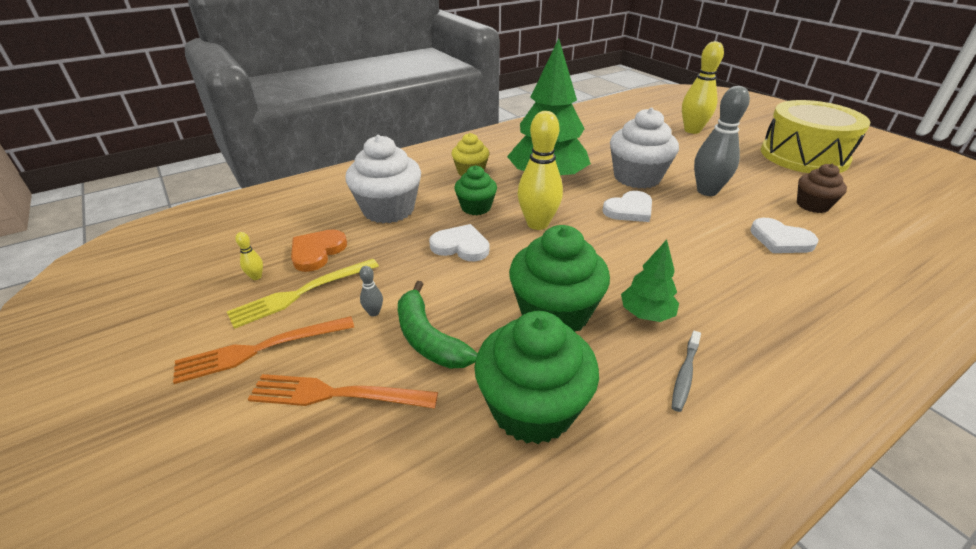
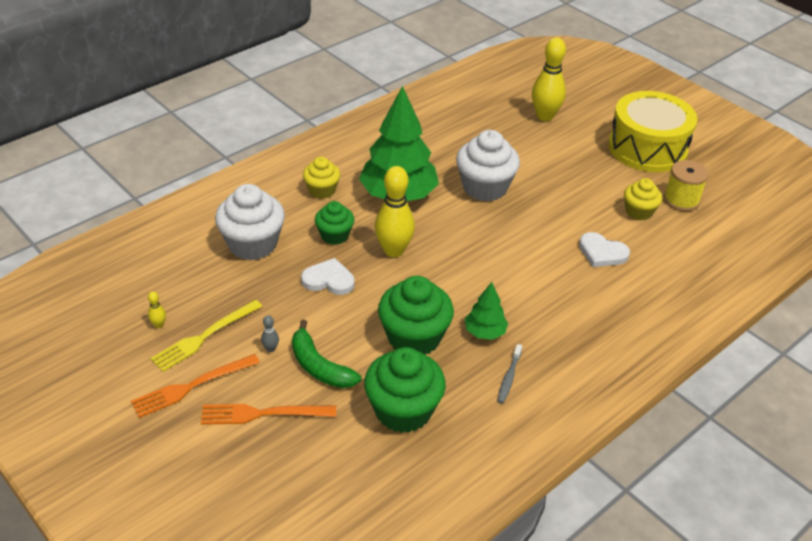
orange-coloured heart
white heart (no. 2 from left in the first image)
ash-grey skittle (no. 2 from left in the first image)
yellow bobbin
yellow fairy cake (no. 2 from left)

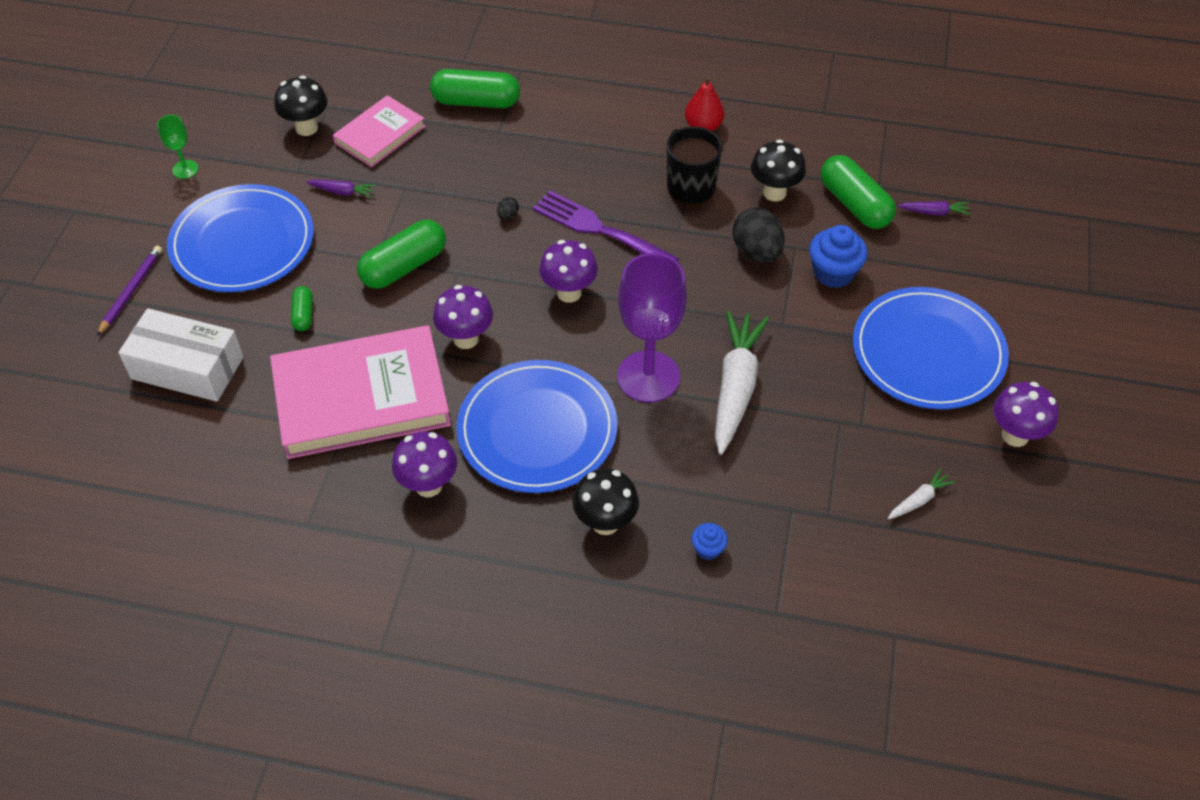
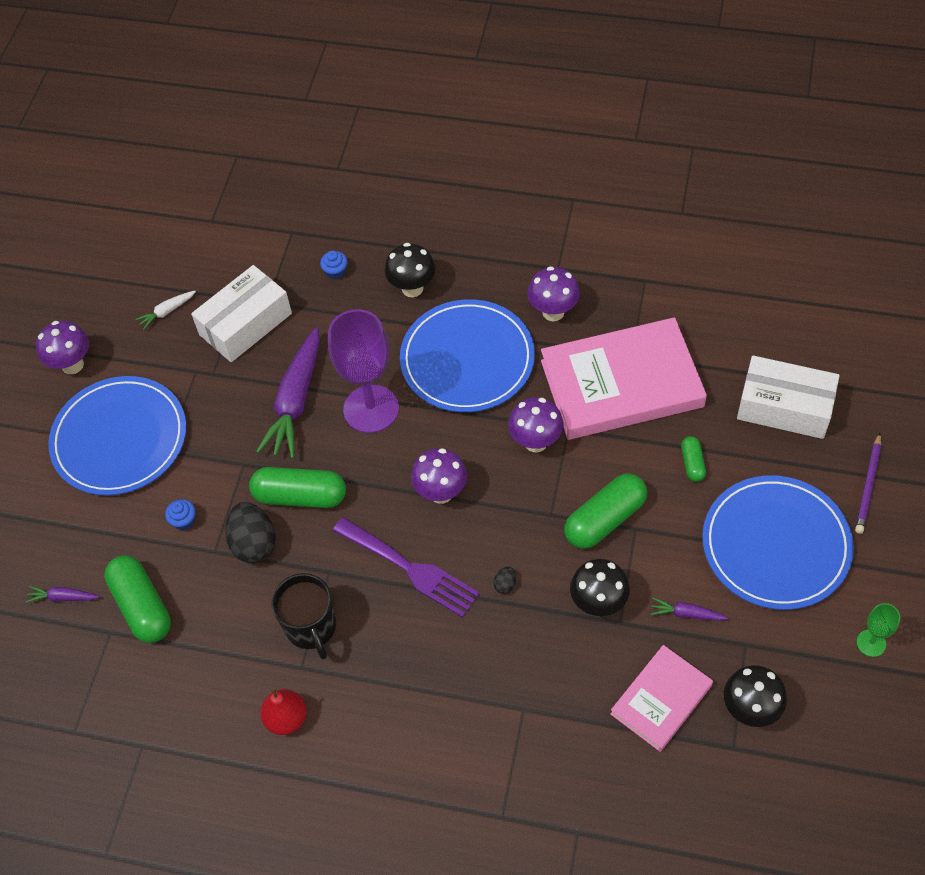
white box (no. 1 from left)
green capsule (no. 2 from left)
ebony fungus (no. 2 from left)
royal purple carrot (no. 2 from left)
royal blue fairy cake (no. 1 from left)

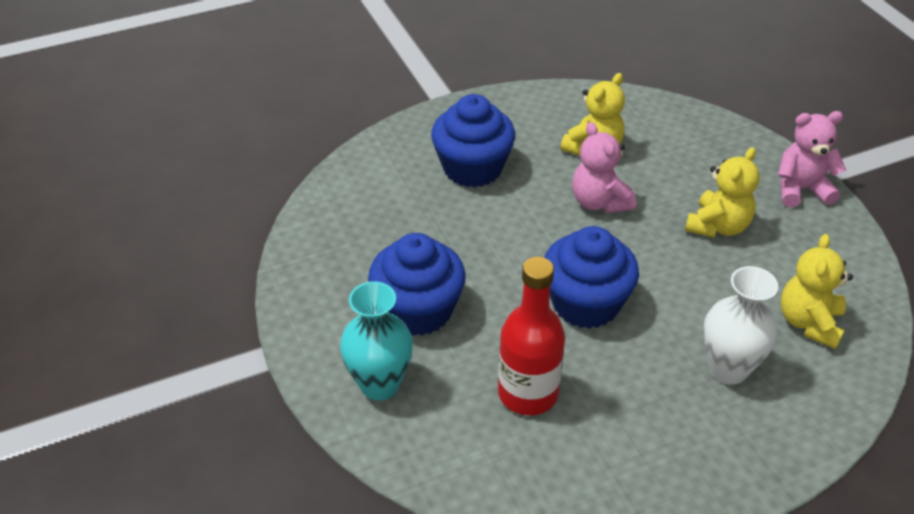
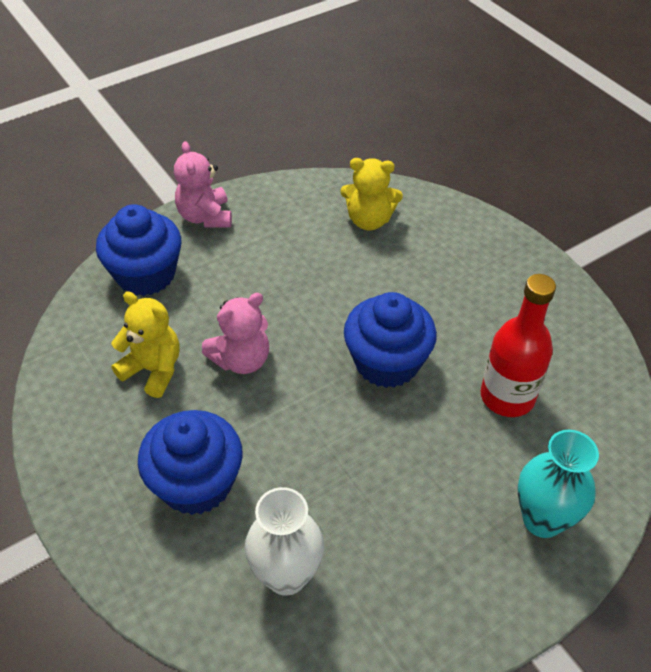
yellow teddy bear (no. 2 from left in the first image)
royal blue fairy cake (no. 1 from left)
white flower vase

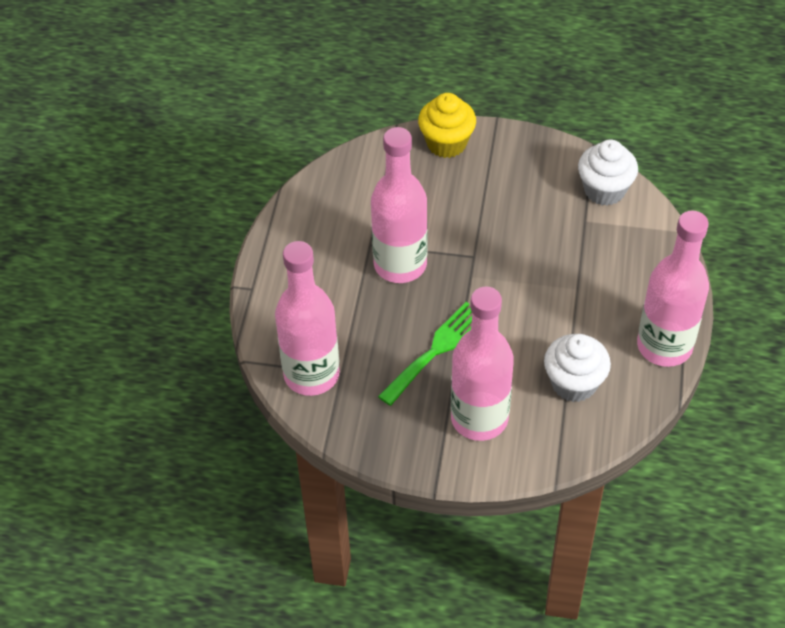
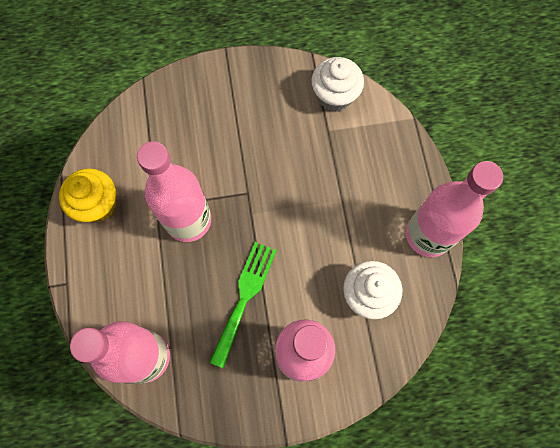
yellow fairy cake

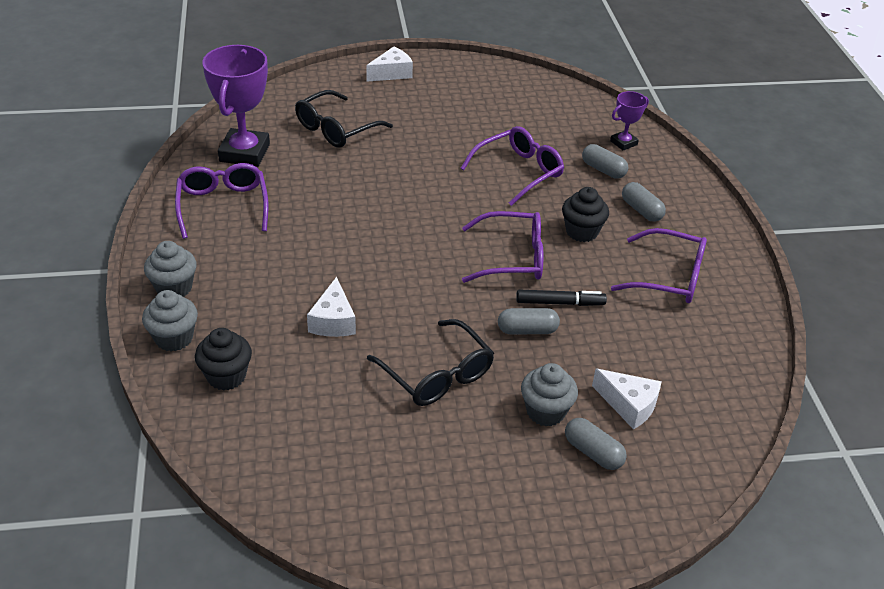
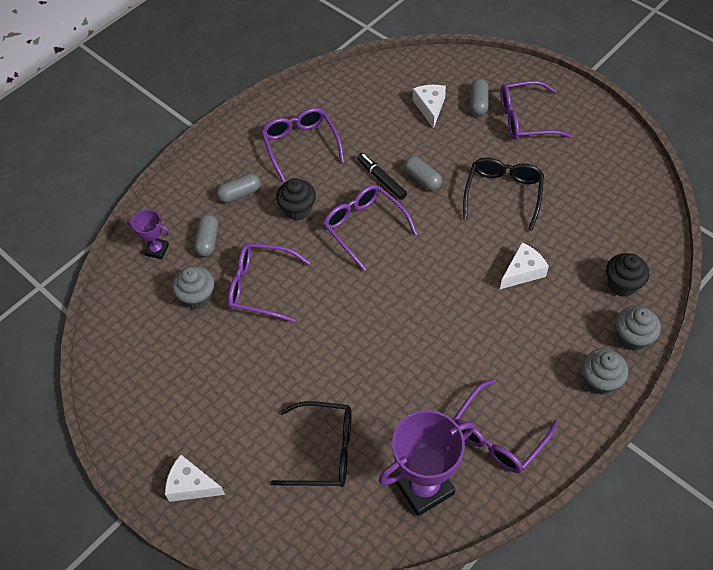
royal purple glasses (no. 5 from left)
ash-grey fairy cake (no. 1 from left)
ash-grey capsule (no. 2 from left)

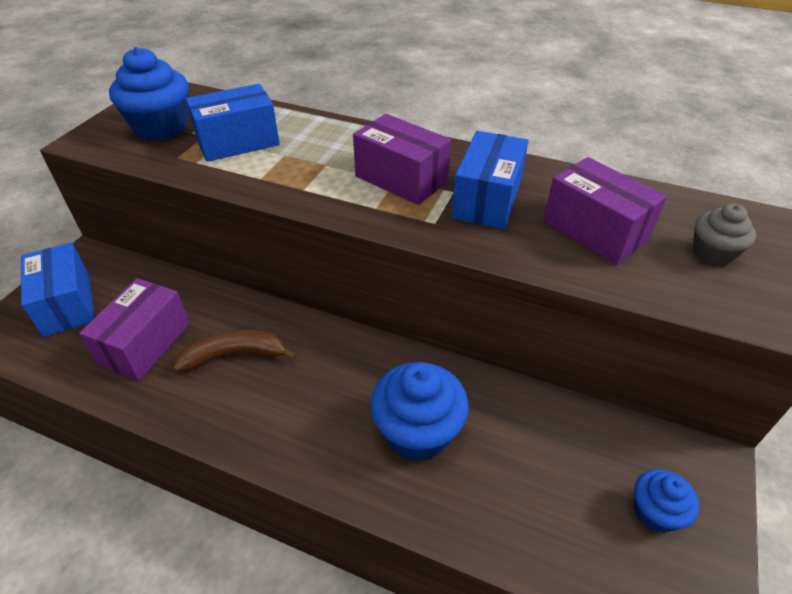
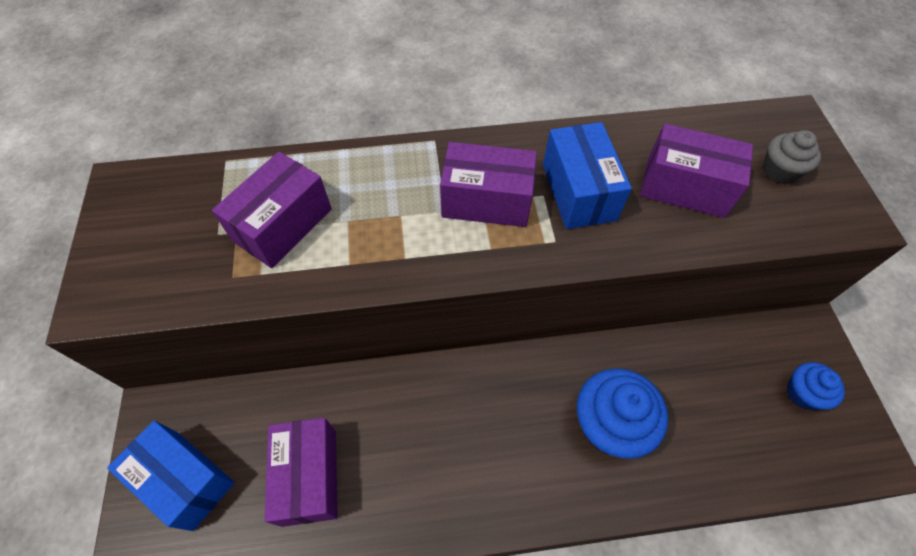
royal blue fairy cake (no. 1 from left in the first image)
dark brown toy banana
royal purple box (no. 1 from left)

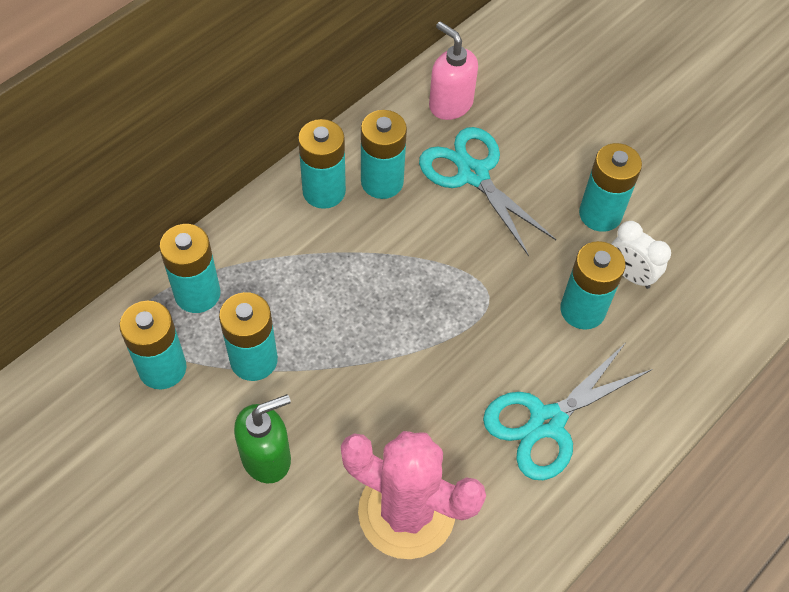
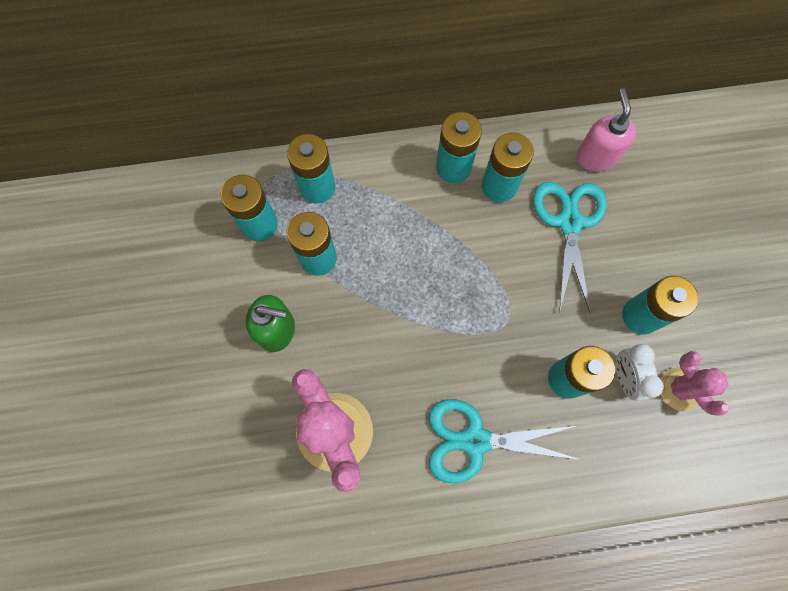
rose-pink prickly plant (no. 2 from left)

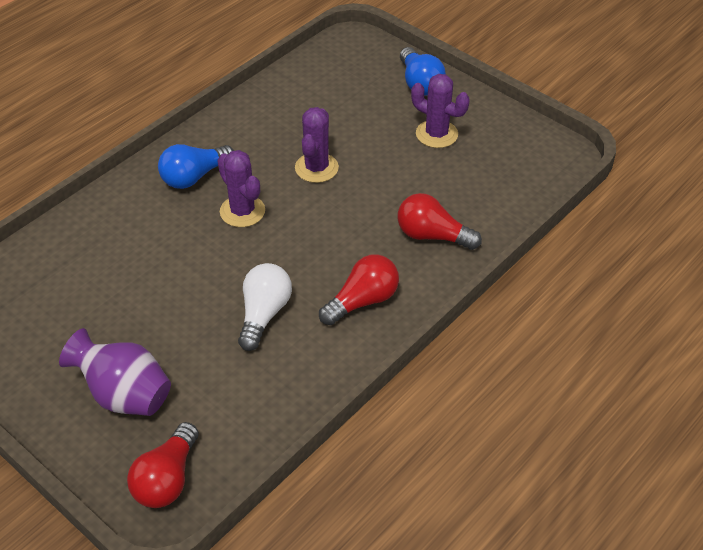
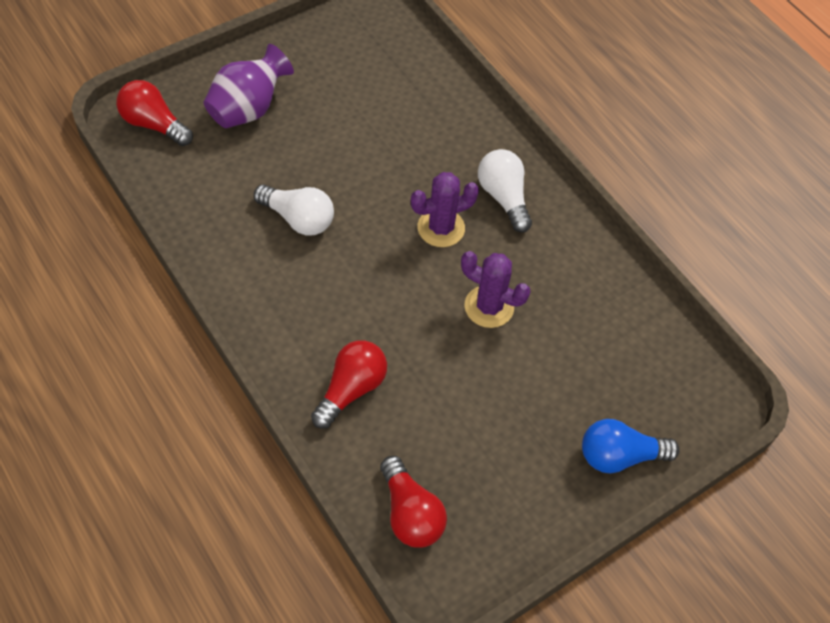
royal purple prickly plant (no. 3 from left in the first image)
scarlet light bulb (no. 3 from left)
white light bulb (no. 2 from left)

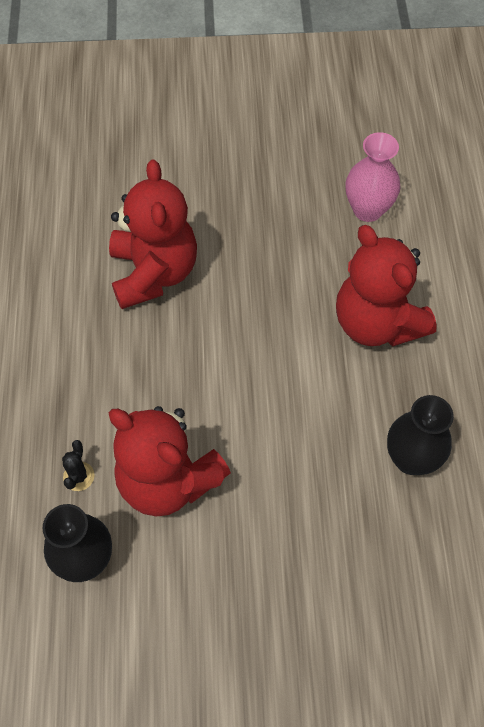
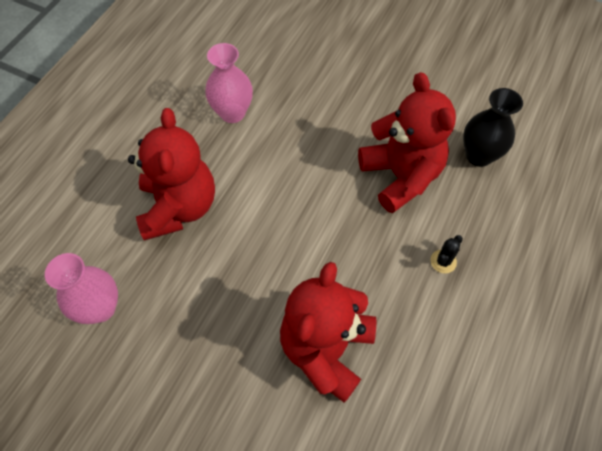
ebony prickly plant
rose-pink flower vase (no. 2 from left)

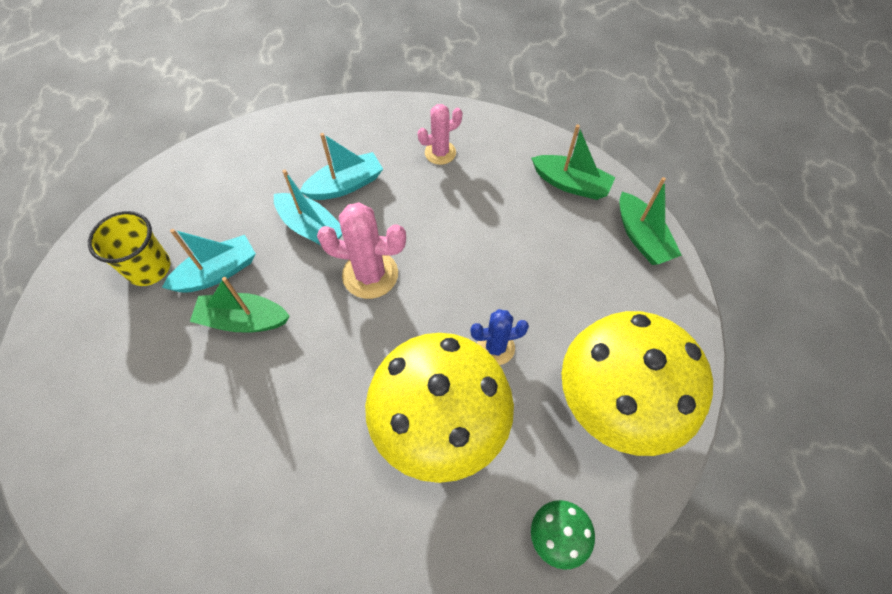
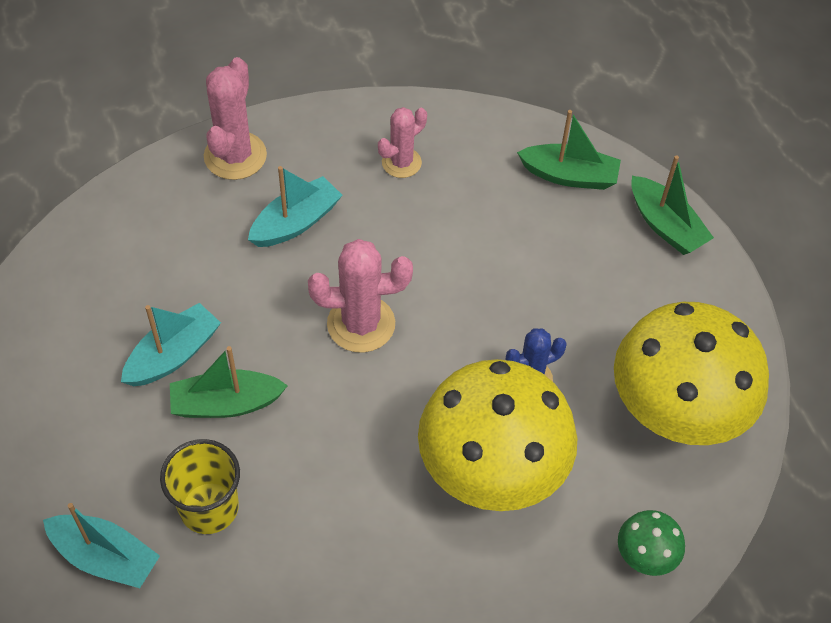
rose-pink prickly plant (no. 1 from left)
yellow tumbler
turquoise toy boat (no. 1 from left)

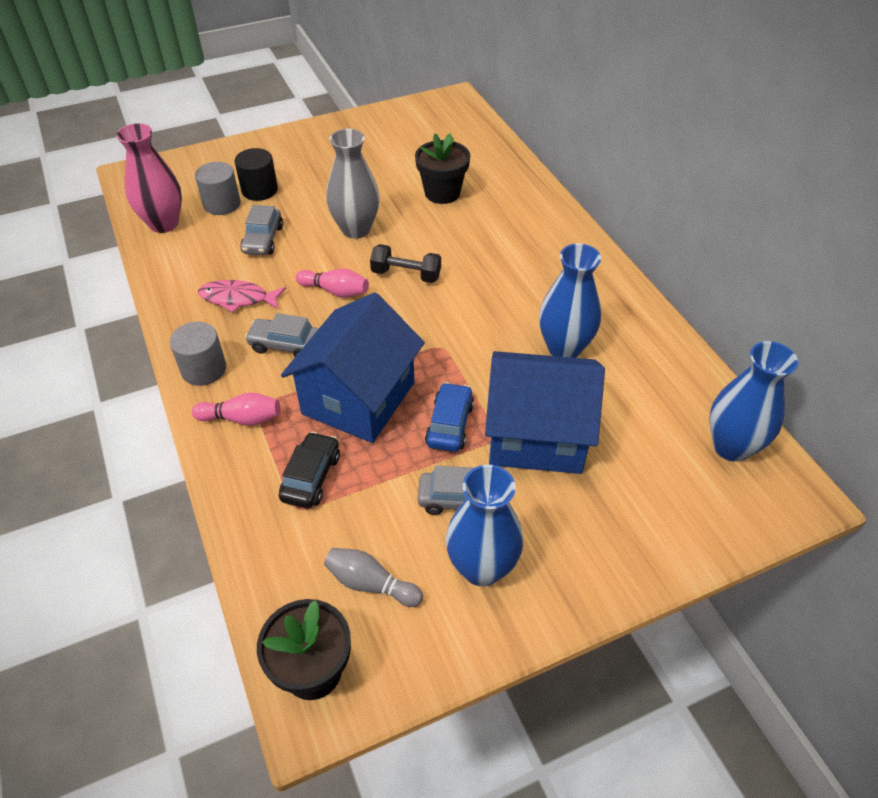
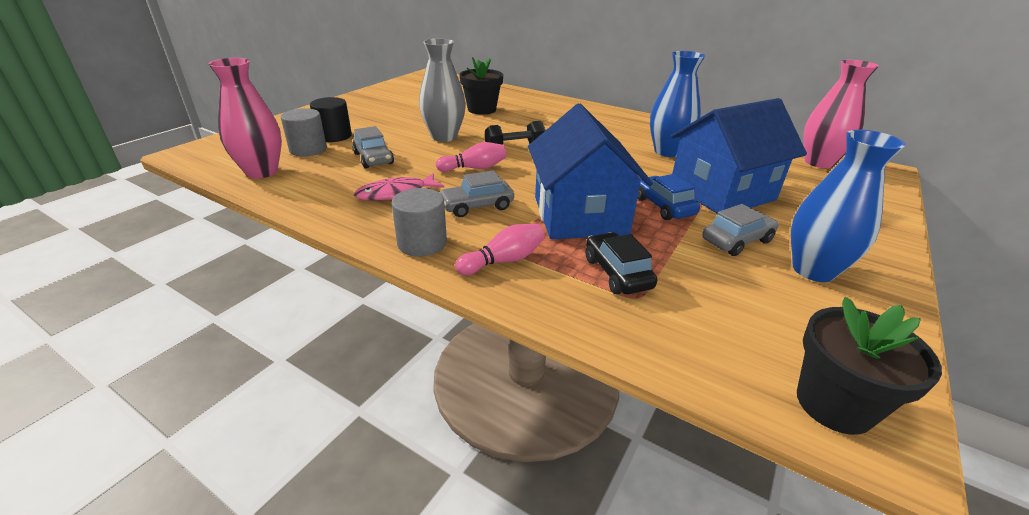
ash-grey skittle
rose-pink flower vase (no. 2 from left)

